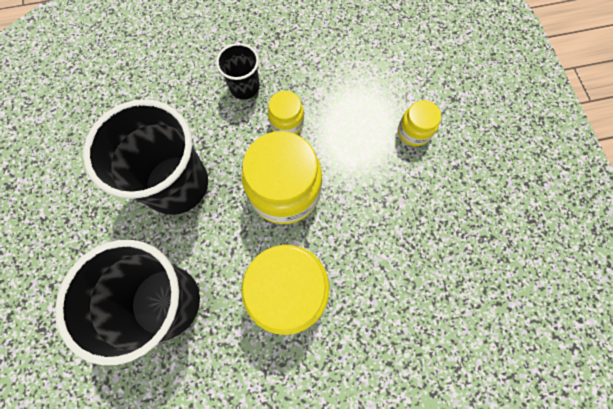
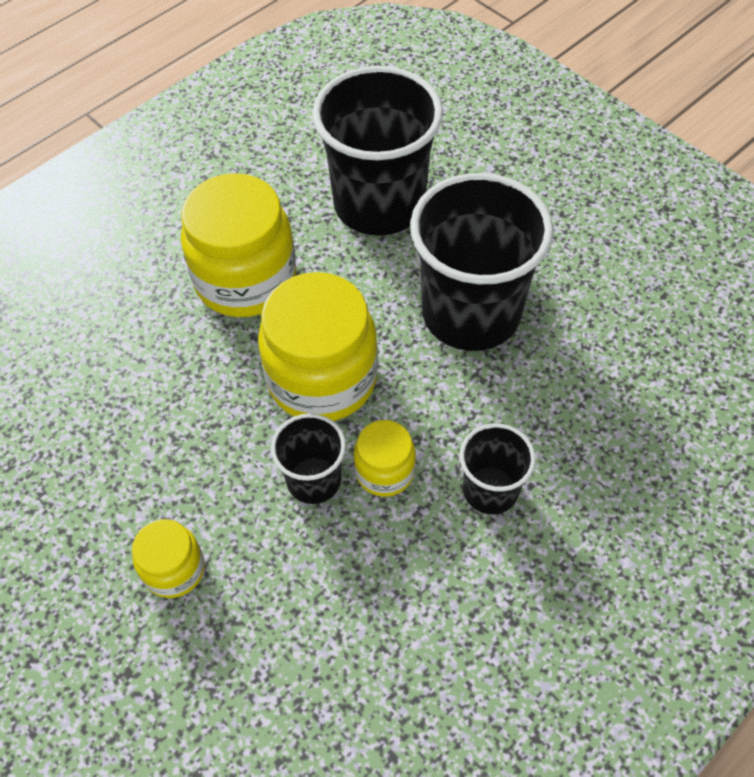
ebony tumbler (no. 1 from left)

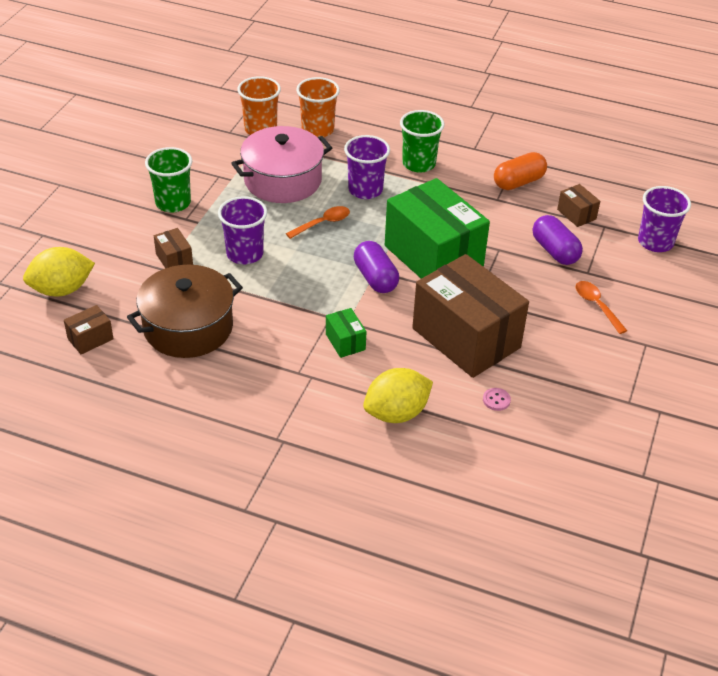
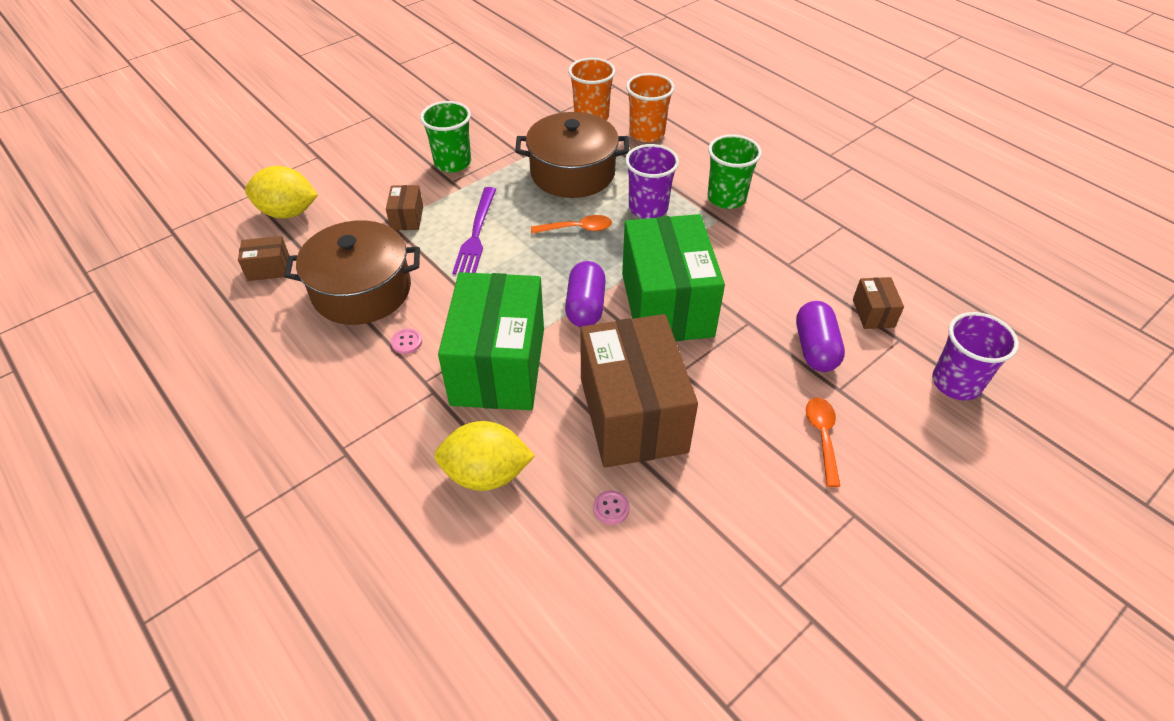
orange-coloured capsule
rose-pink sewing button (no. 1 from left)
royal purple fork
dark brown pot (no. 2 from left)
green box (no. 1 from left)

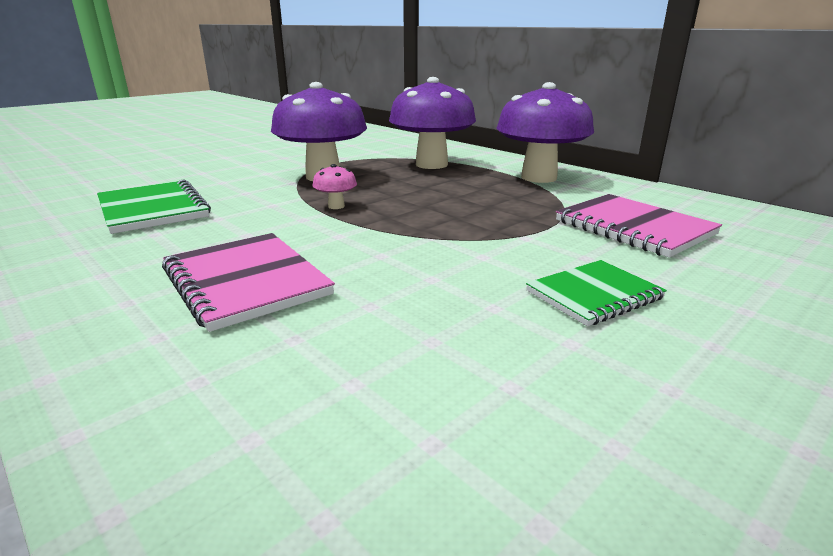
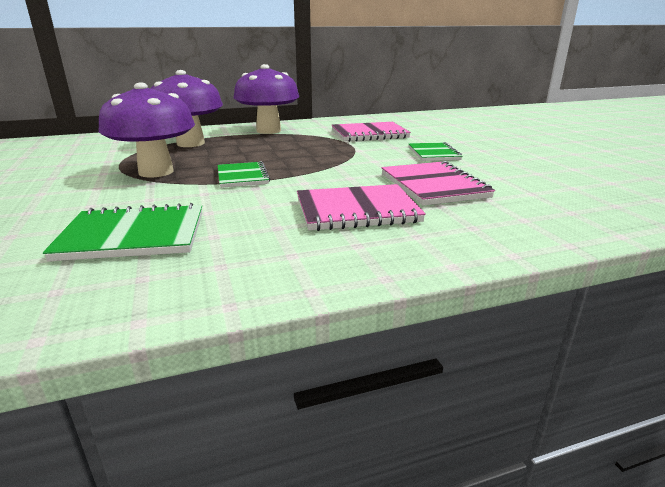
rose-pink notebook (no. 3 from left)
green notebook (no. 2 from left)

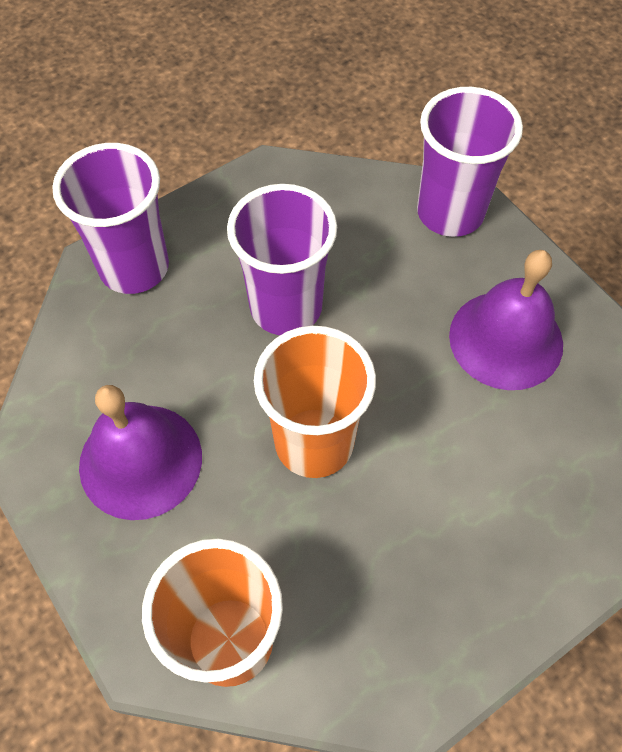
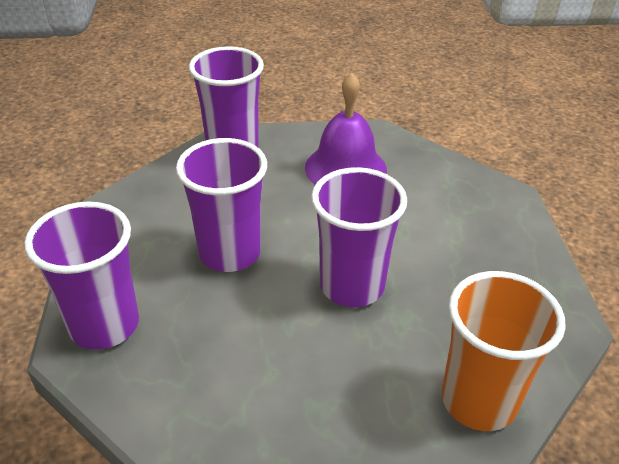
royal purple school bell (no. 1 from left in the first image)
royal purple tumbler (no. 4 from left)

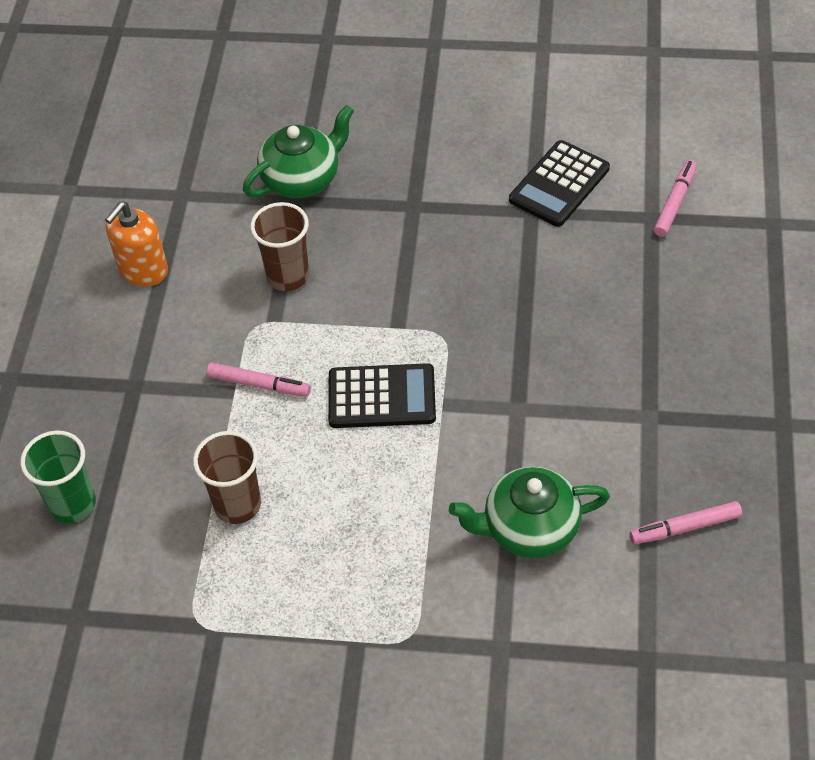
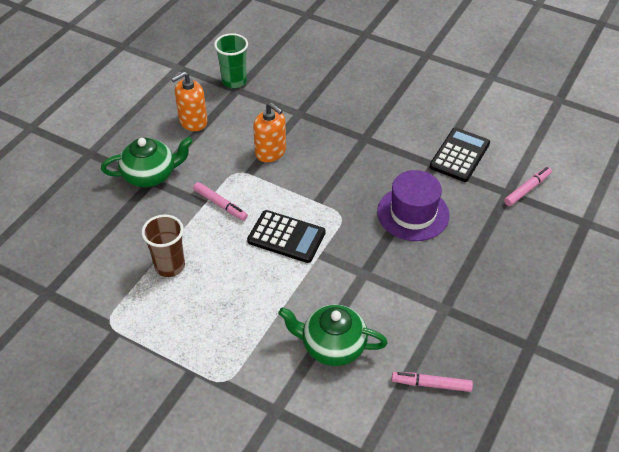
royal purple hat
green tumbler
green tea pot (no. 1 from left)
orange-coloured soap dispenser (no. 2 from left)
ebony calculator (no. 2 from left)

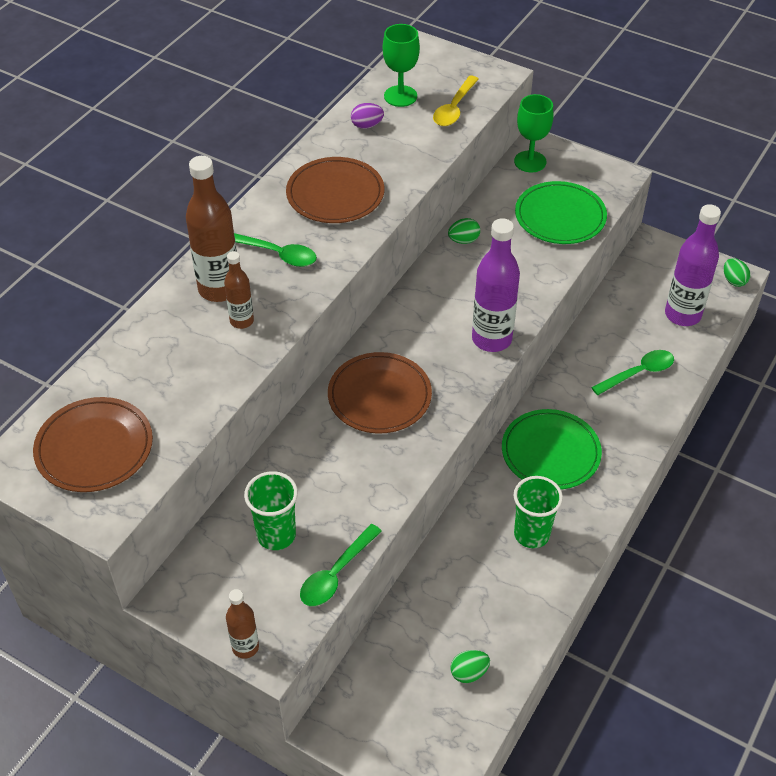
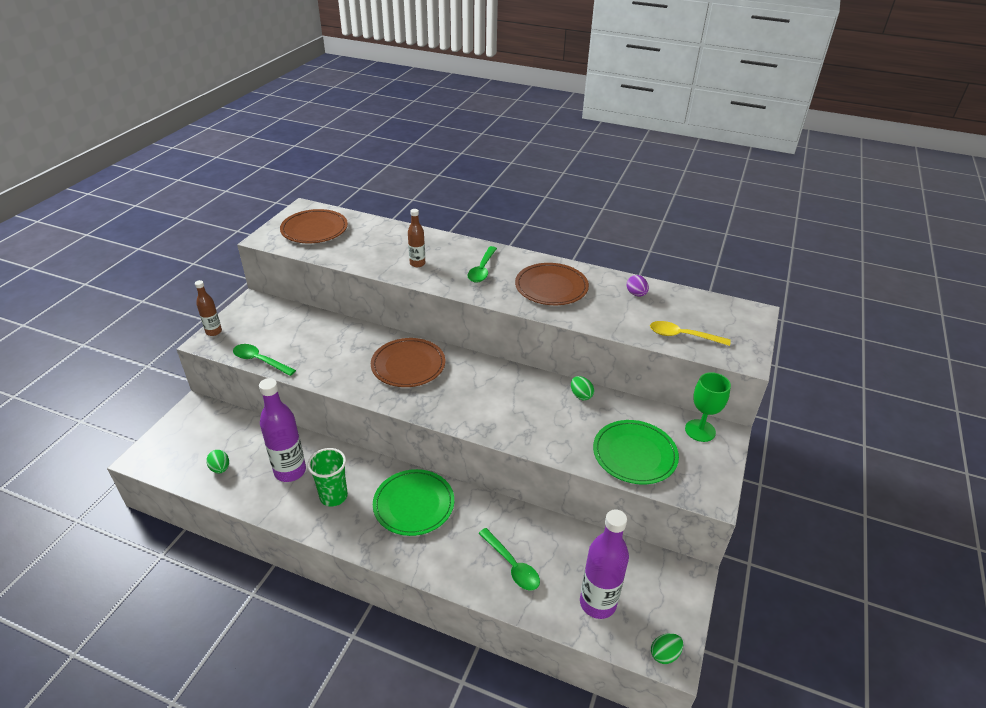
dark brown drink bottle (no. 1 from left in the first image)
green tumbler (no. 1 from left in the first image)
green goblet (no. 1 from left in the first image)
royal purple drink bottle (no. 1 from left)

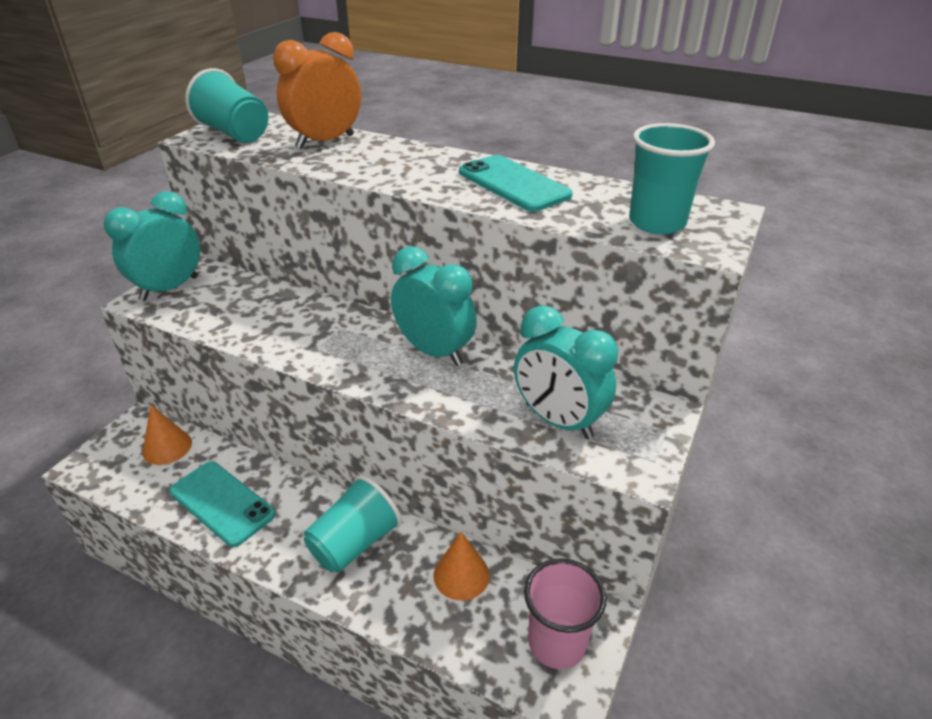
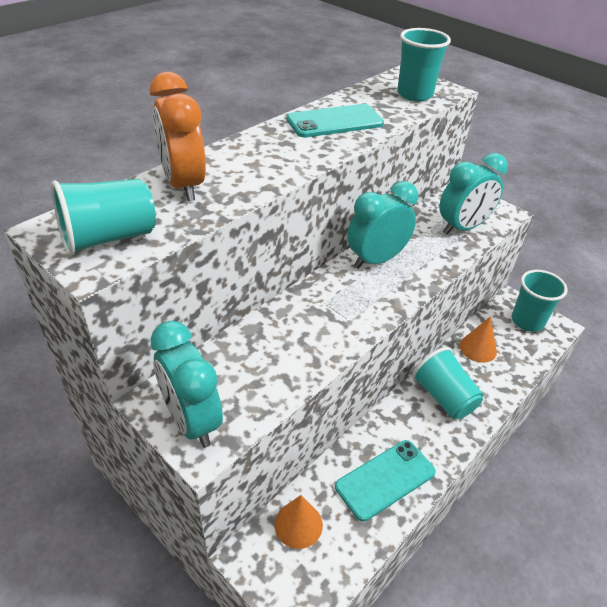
turquoise tumbler (no. 4 from left)

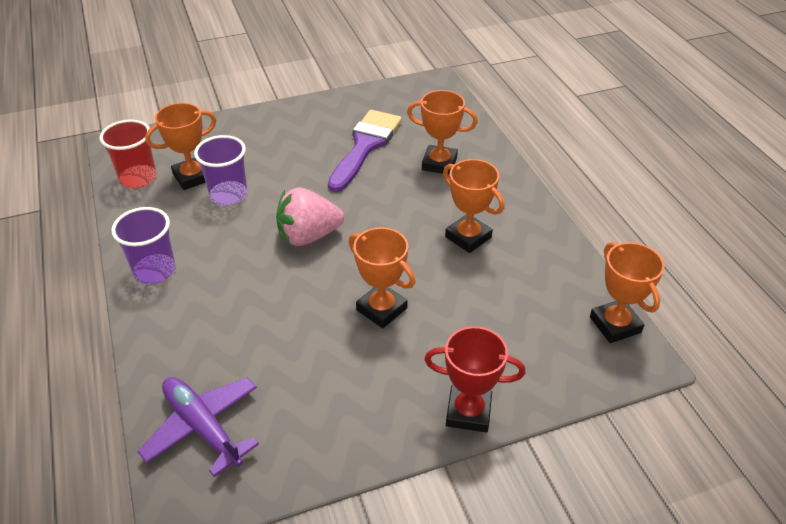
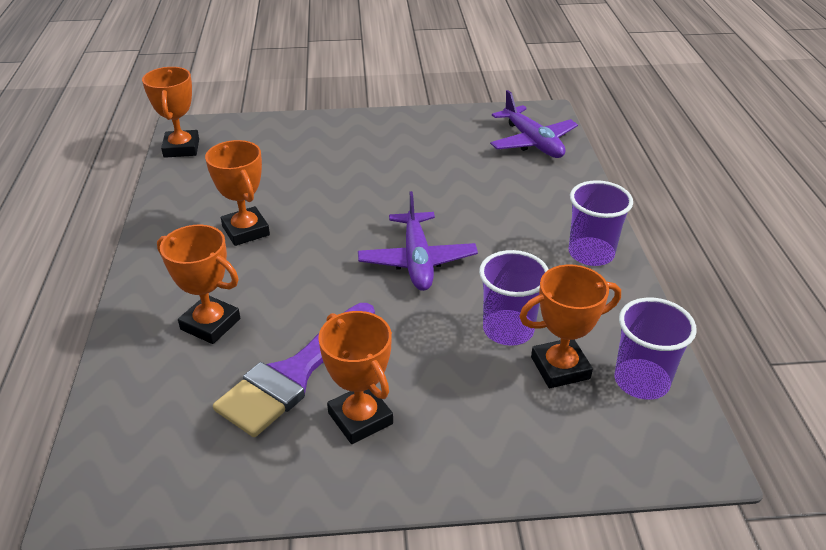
scarlet prize cup
orange-coloured prize cup (no. 4 from left)
royal purple aeroplane (no. 1 from left)
royal purple tumbler (no. 3 from left)

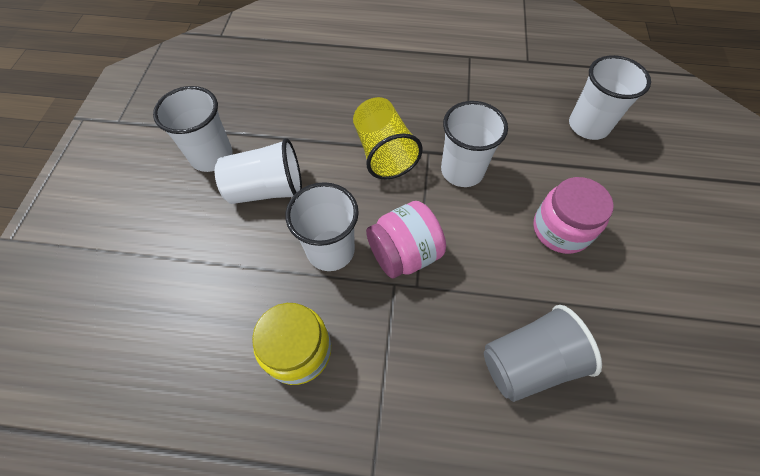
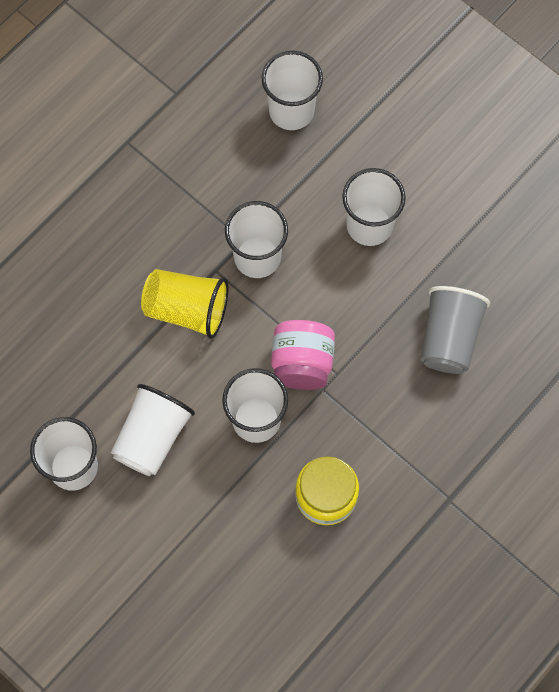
white tumbler (no. 6 from left)

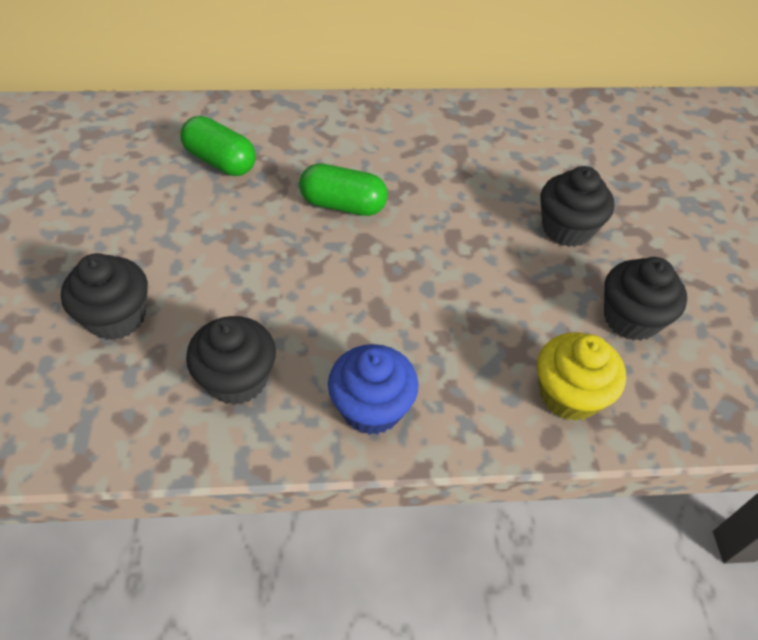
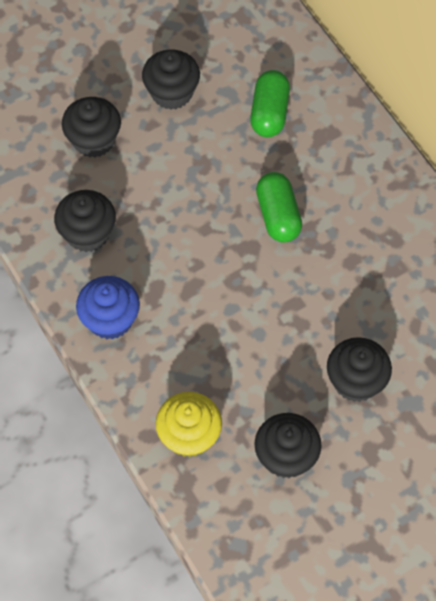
ebony fairy cake (no. 3 from left)

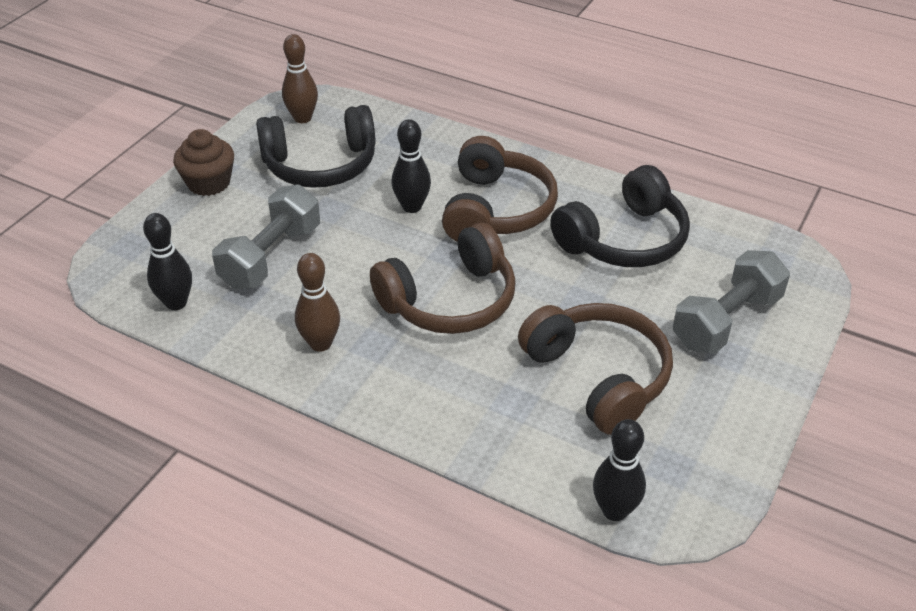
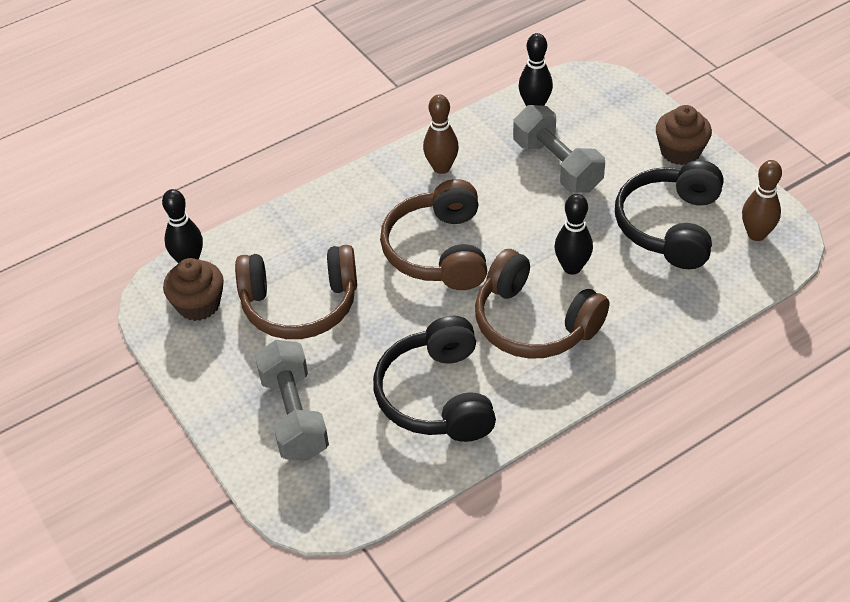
dark brown fairy cake (no. 1 from left)

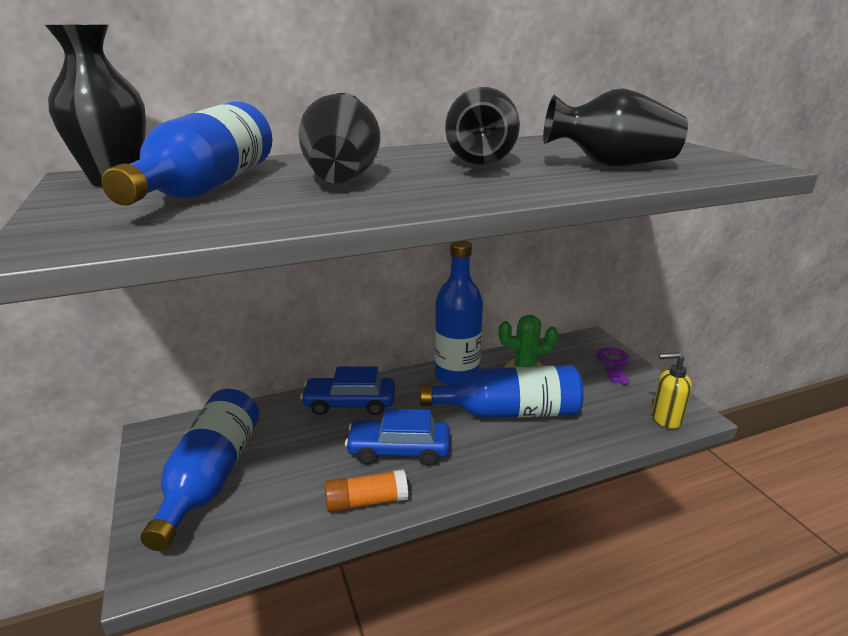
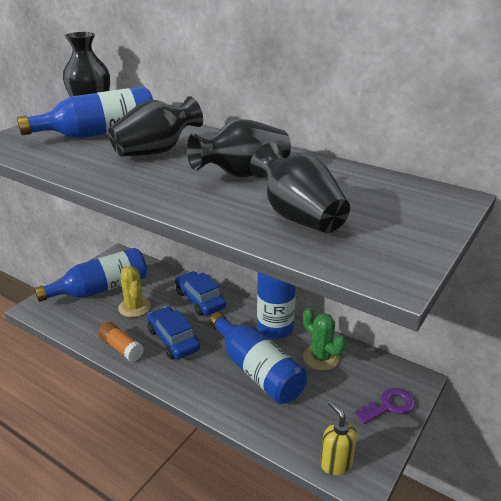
yellow prickly plant

